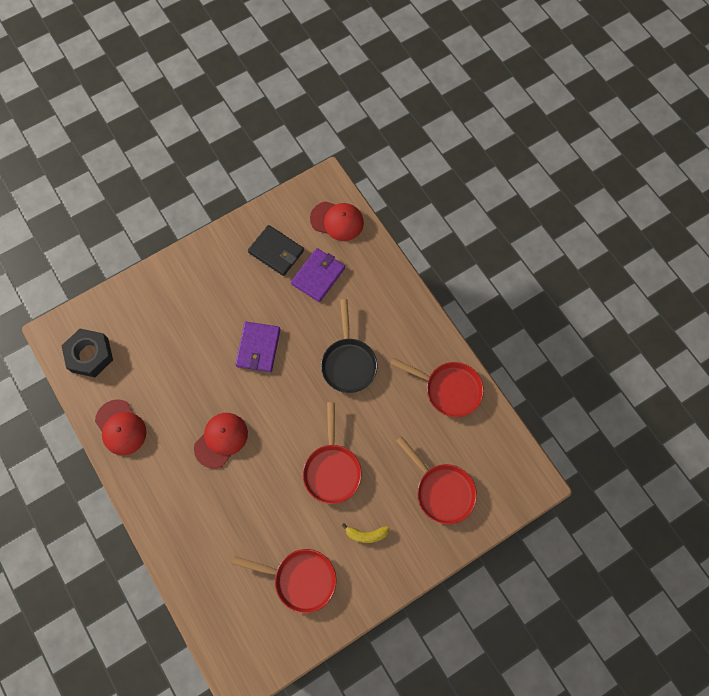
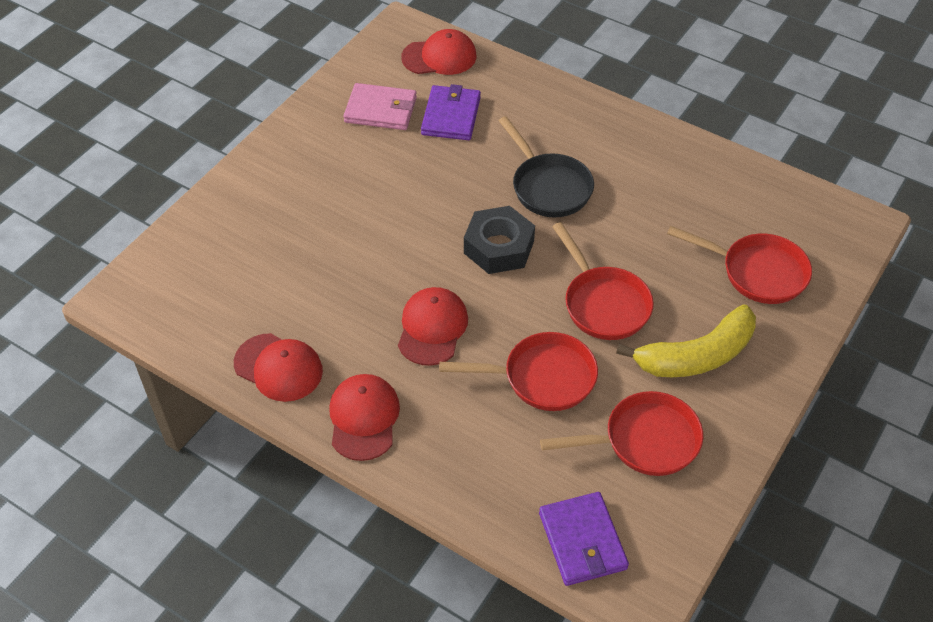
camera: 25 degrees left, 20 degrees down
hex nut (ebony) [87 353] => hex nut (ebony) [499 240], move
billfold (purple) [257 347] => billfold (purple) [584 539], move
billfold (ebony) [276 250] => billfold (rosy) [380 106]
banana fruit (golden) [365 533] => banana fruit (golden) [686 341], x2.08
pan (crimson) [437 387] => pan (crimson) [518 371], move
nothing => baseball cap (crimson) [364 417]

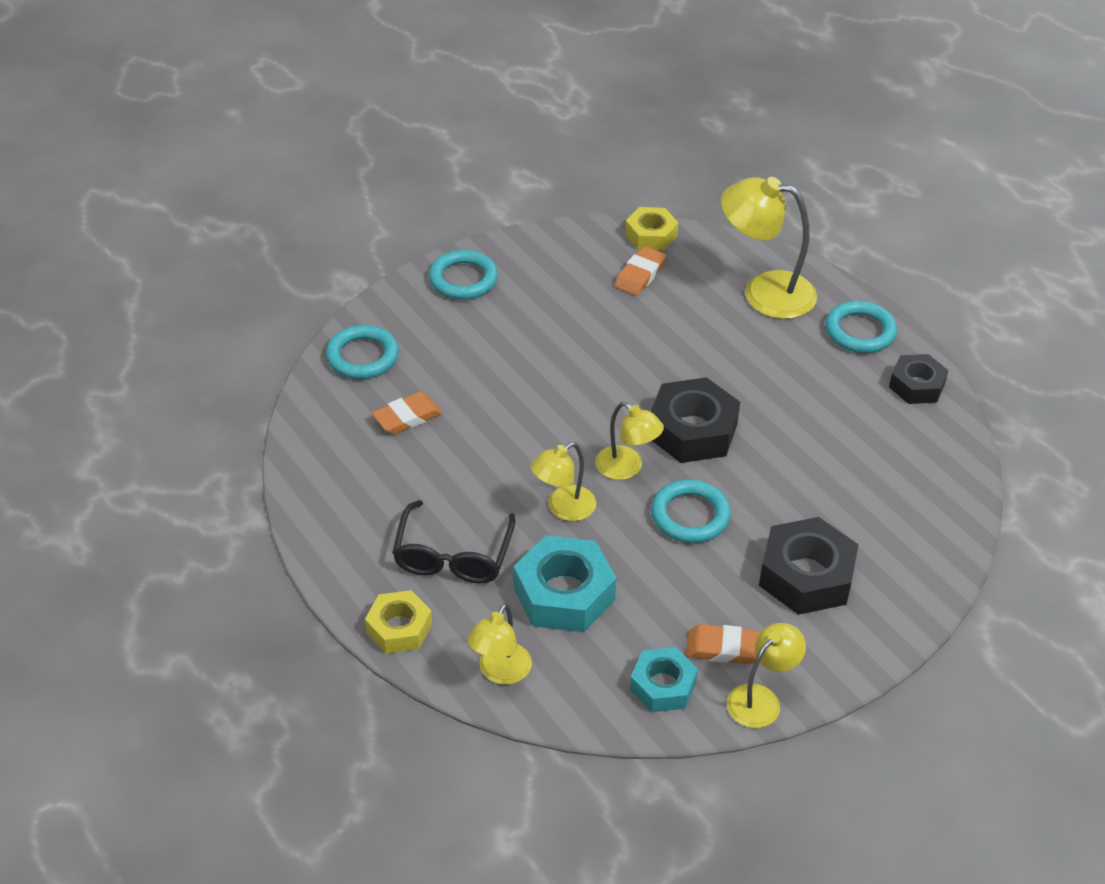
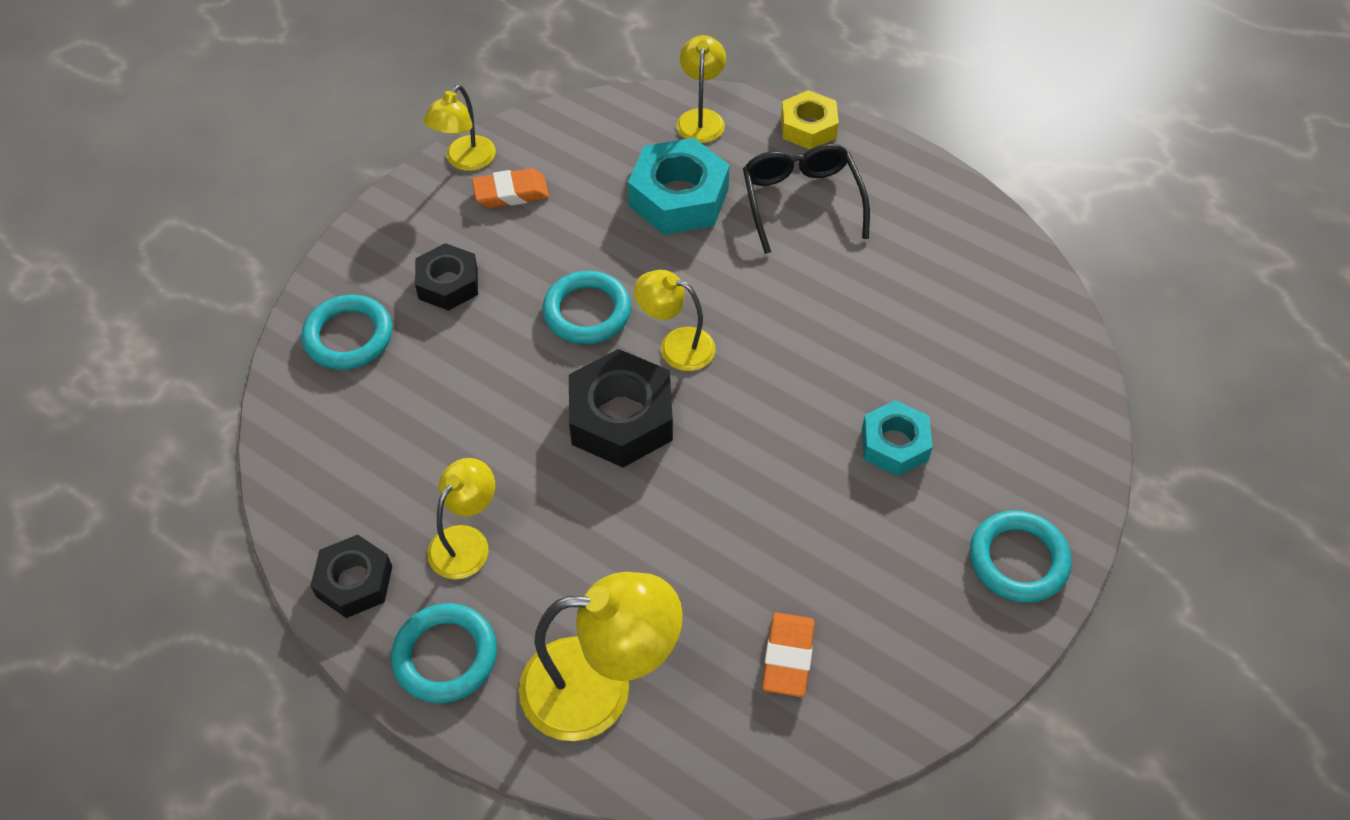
camera: 160 degrees right, 10 degrees up
hoop (teal) [362 352] => hoop (teal) [347 332], move
gum eraser (orange) [407 413] => nothing
lamp (golden) [563 481] => lamp (golden) [461 518], move
hex nut (golden) [651 229] => nothing
hex nut (teal) [664 679] => hex nut (teal) [897 438], move
hex nut (ebony) [809 566] => hex nut (ebony) [446 277], x0.63

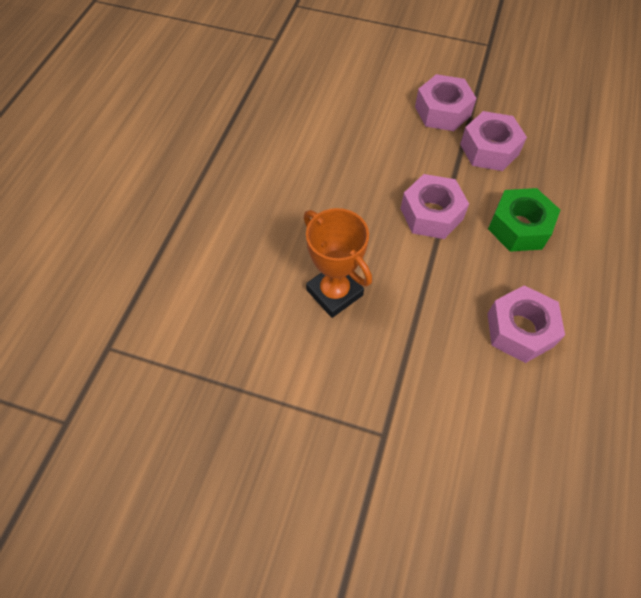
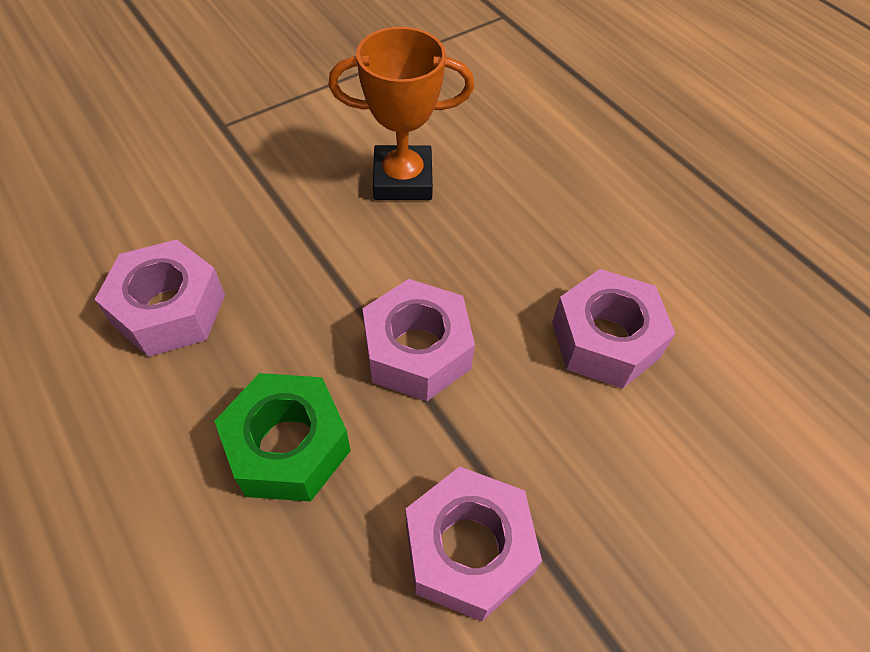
camera: 125 degrees right, 5 degrees down
hex nut (rosy) [446 102] => hex nut (rosy) [614 329], move

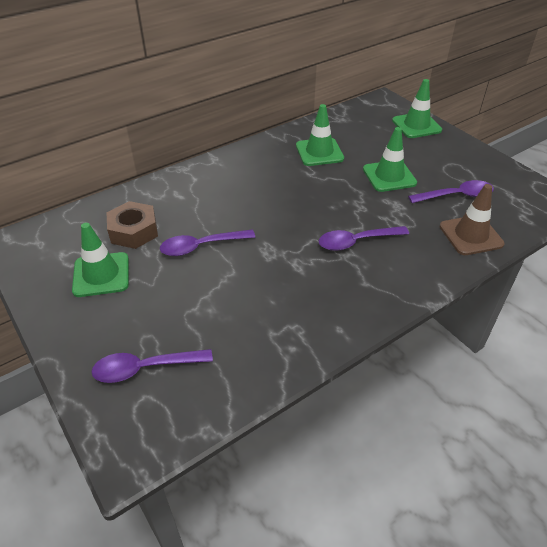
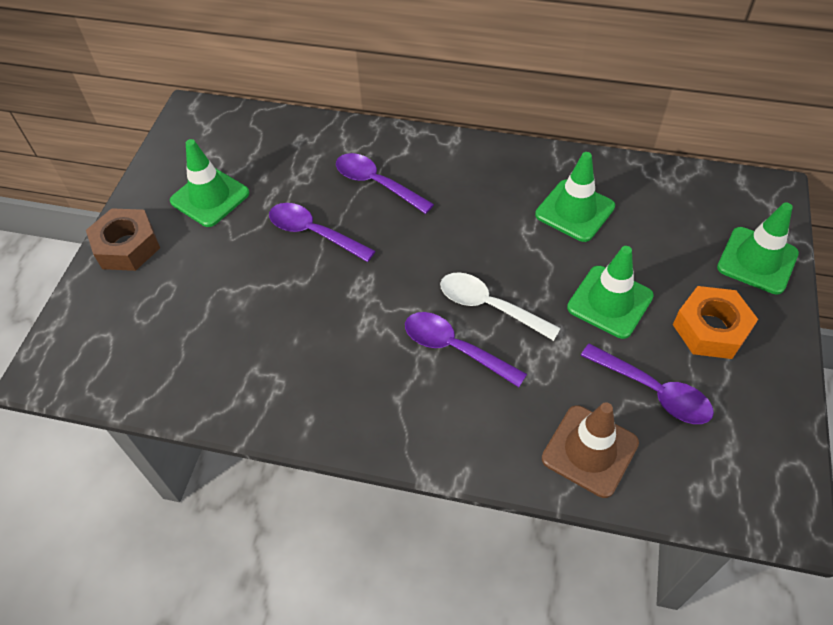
camera: 50 degrees right, 10 degrees up
teaspoon (purple) [152 366] => teaspoon (purple) [385 183], move
hex nut (russet) [132 225] => hex nut (russet) [123 239], move
nothing => teaspoon (pure white) [500 306]
nothing => hex nut (orange) [715 322]

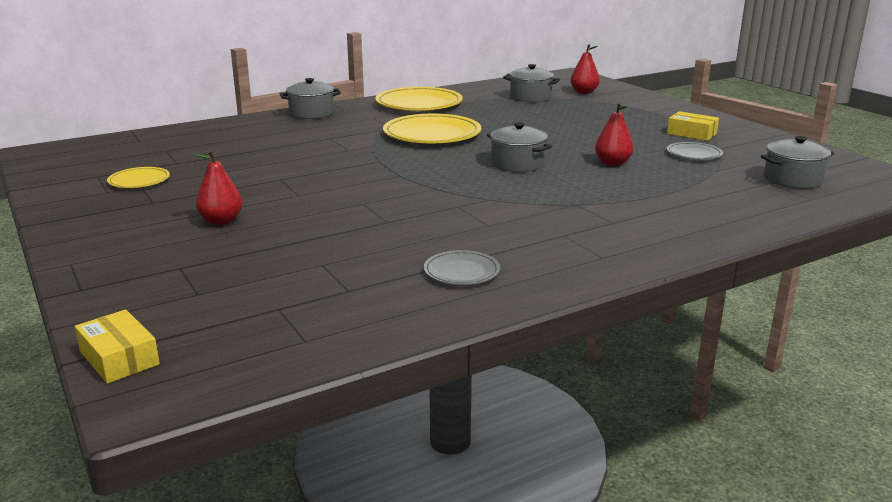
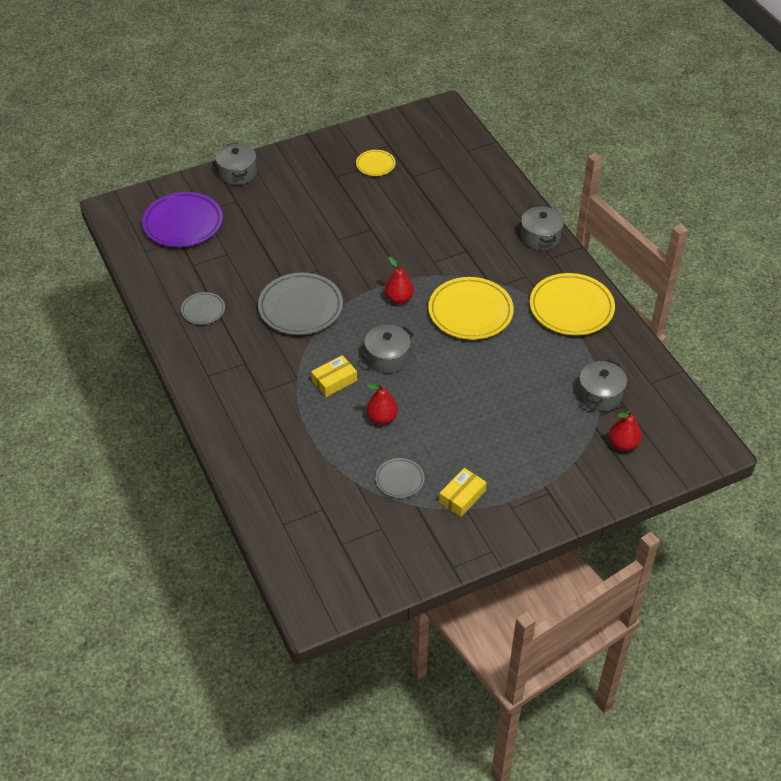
camera: 95 degrees right, 25 degrees up
box (golden) [117 347] => box (golden) [334 376], move
pear fruit (crimson) [219 187] => pear fruit (crimson) [399 280], move
cooking pot (grey) [797 162] => cooking pot (grey) [236 164], move
nothing => plate (purple) [182 219]
nothing => plate (grey) [300 304]

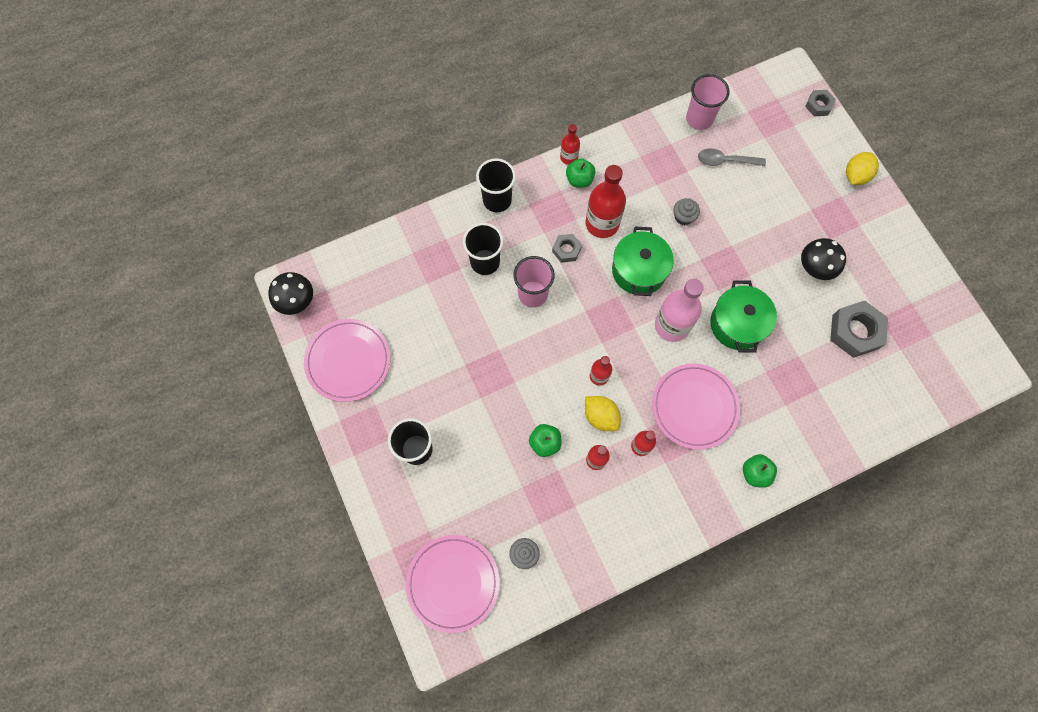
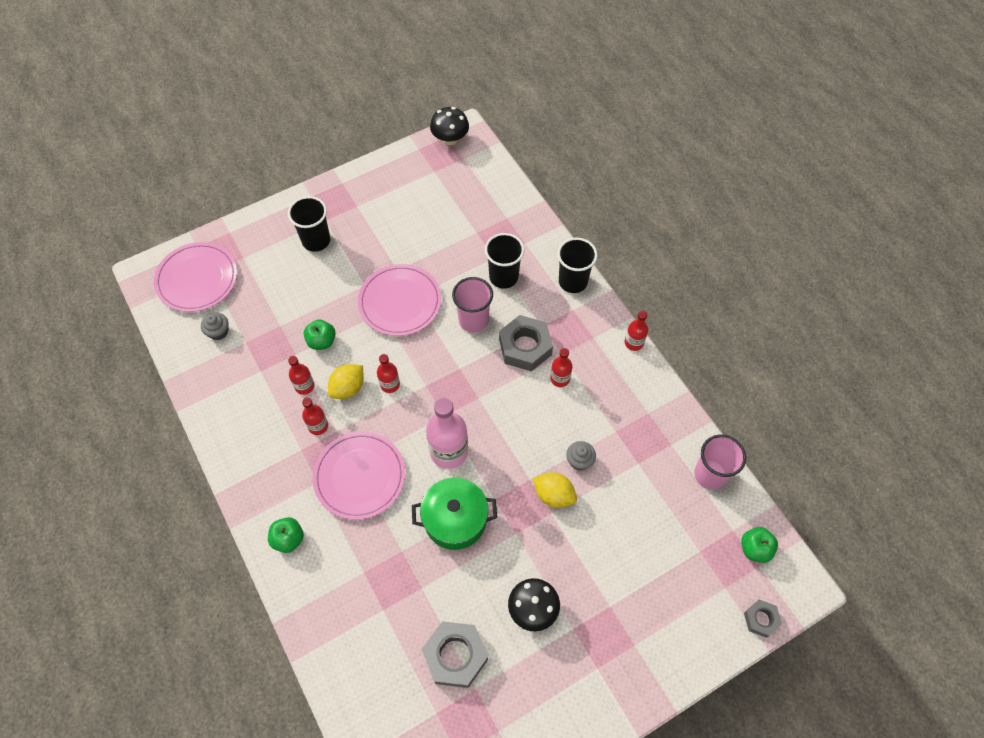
camera: 85 degrees right, 10 degrees down
plate (rosy) [347 360] => plate (rosy) [399 300], move
hex nut (grey) [567 248] => hex nut (grey) [526 343], x1.81
apple (green) [581 173] => apple (green) [759 545], move
bottle (crimson) [605 201] => bottle (crimson) [561 367], x0.54
cooking pot (green) [643 261] => nothing
teaspoon (grey) [732 157] => nothing
citrus fruit (golden) [862 168] => citrus fruit (golden) [555 490], move

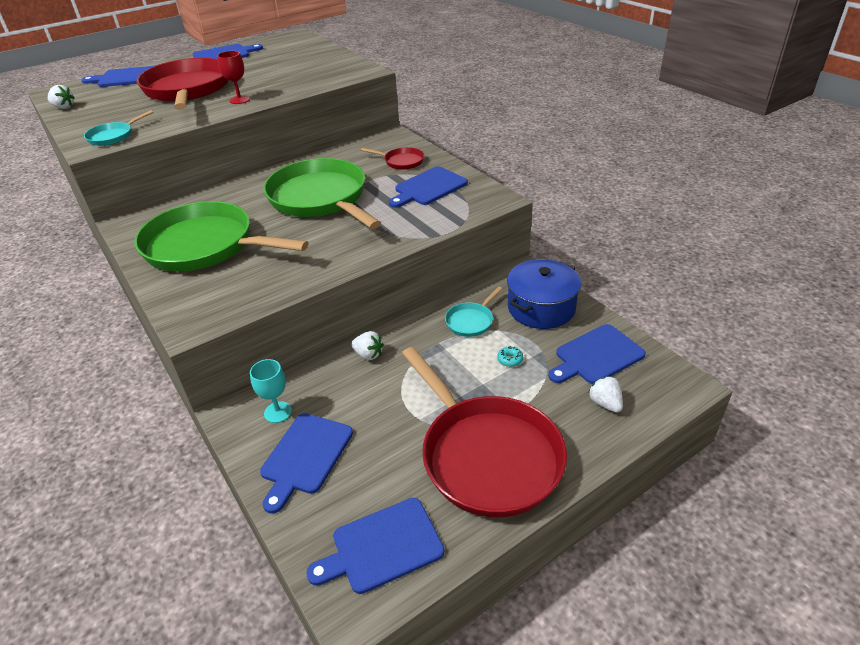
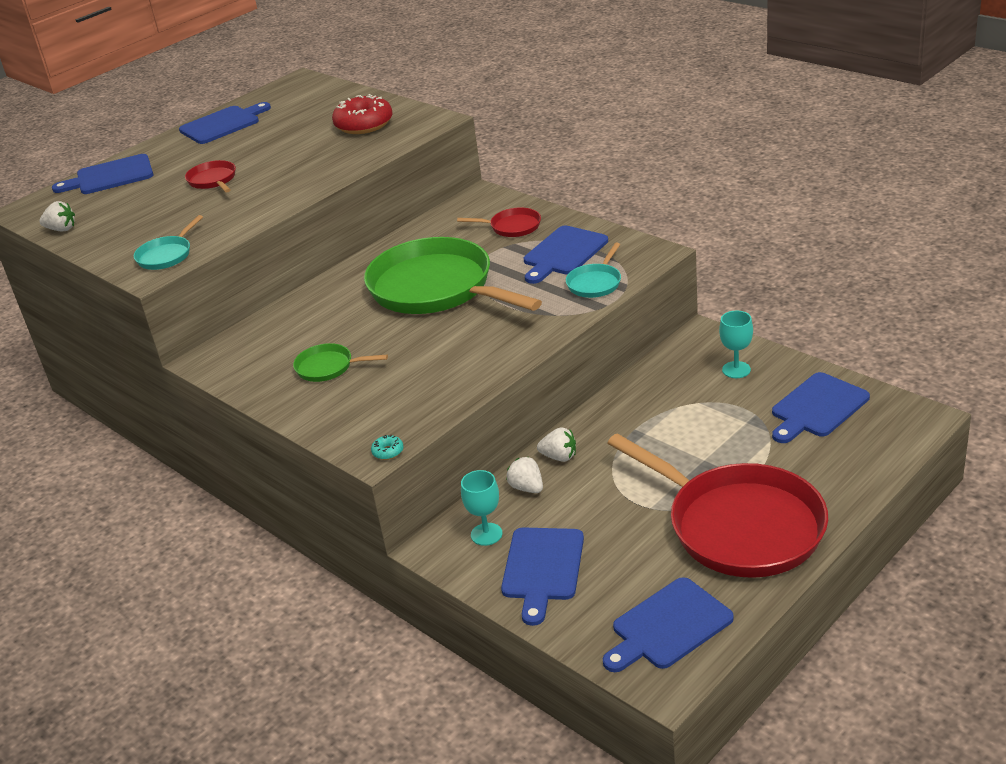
camera: 10 degrees left, 5 degrees down
pan (green) [221 236] => pan (green) [340 362], x0.43
pan (crimson) [182 84] => pan (crimson) [210 176], x0.43
goblet (crimson) [233 77] => nothing
pan (teal) [473 311] => pan (teal) [593 270], move
doughnut (teal) [510 356] => doughnut (teal) [387 447], move
cooking pot (cobalt) [544 294] => goblet (teal) [736 344]
strawberry (pure white) [605 394] => strawberry (pure white) [524 475], move
nothing => doughnut (crimson) [362 114]

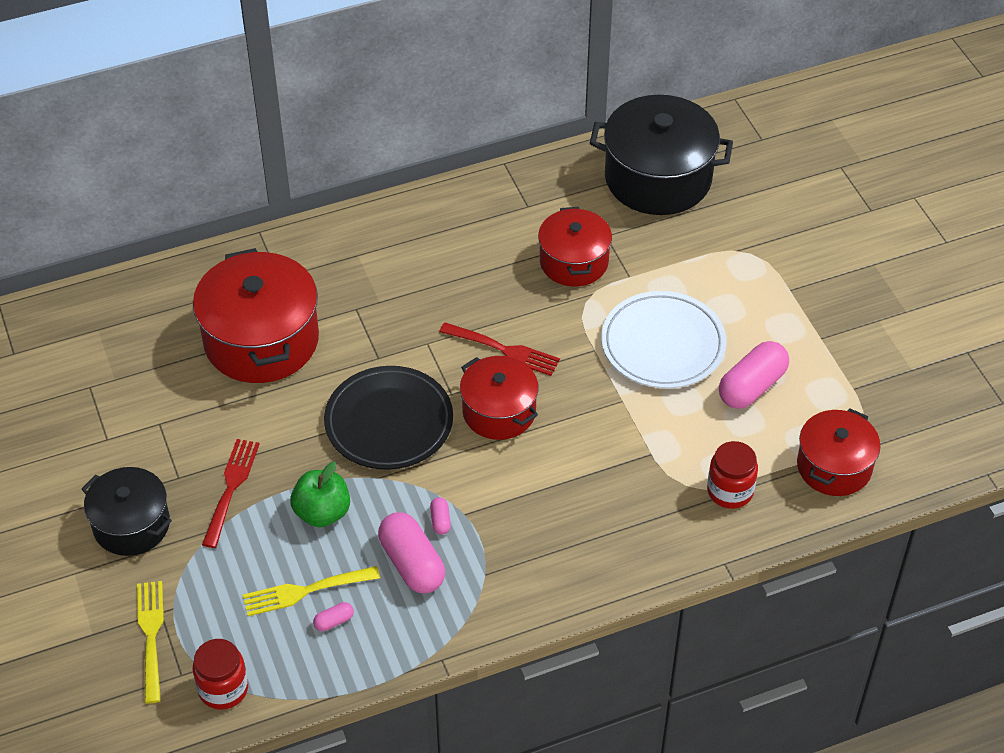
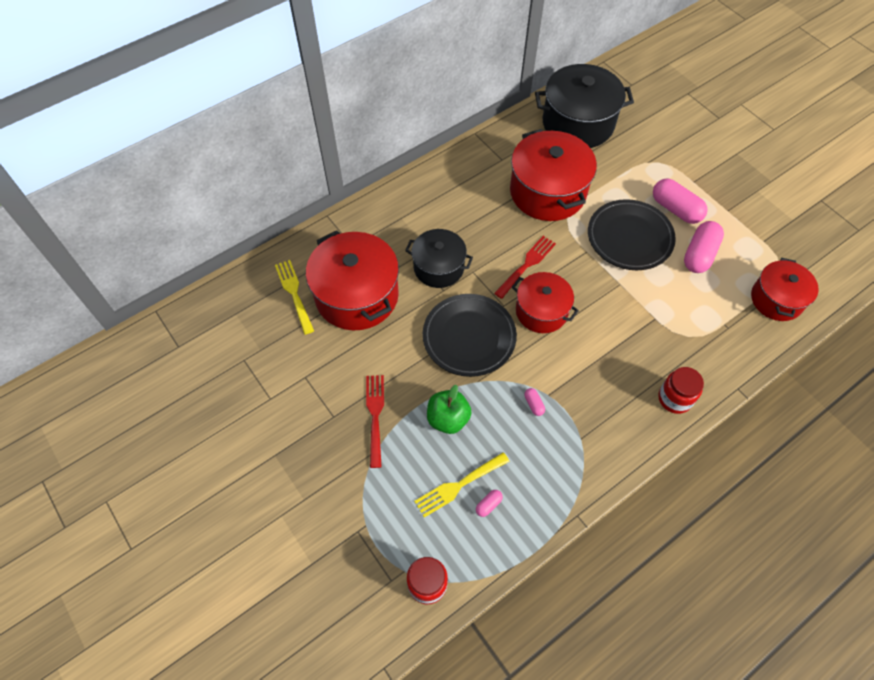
camera: 15 degrees left, 10 degrees up
cooking pot (ebony) [127 511] => cooking pot (ebony) [439 258], move
dinner fork (golden) [150 642] => dinner fork (golden) [294 297], move
pill shape (rosy) [411 552] => pill shape (rosy) [680 201], move
dinner fork (crimson) [499 349] => dinner fork (crimson) [525 267], 60 degrees counterclockwise
cooking pot (crimson) [575 246] => cooking pot (crimson) [553 175], x1.61
plate (pure white) [664 340] => plate (ebony) [632 234]
jar (crimson) [732 475] => jar (crimson) [681 390], move

